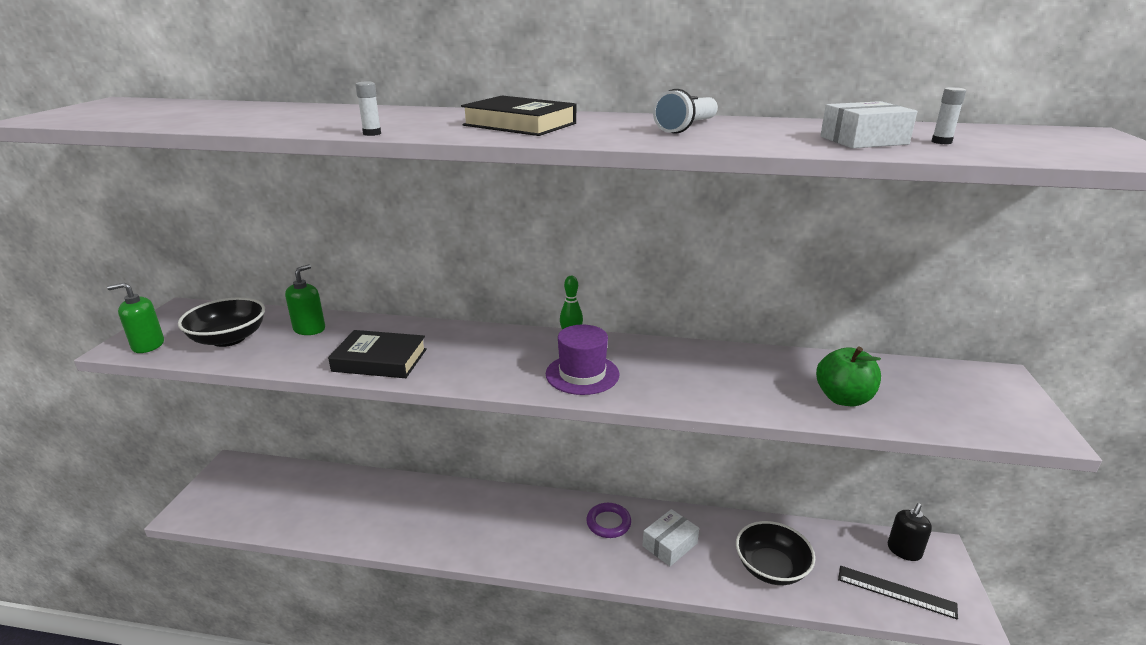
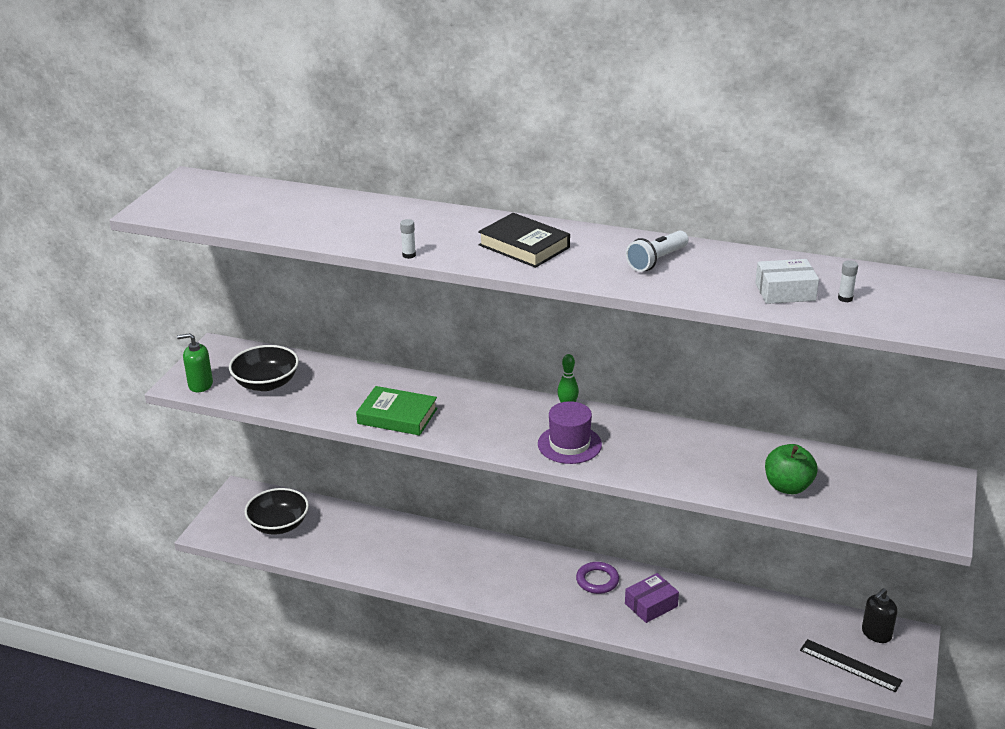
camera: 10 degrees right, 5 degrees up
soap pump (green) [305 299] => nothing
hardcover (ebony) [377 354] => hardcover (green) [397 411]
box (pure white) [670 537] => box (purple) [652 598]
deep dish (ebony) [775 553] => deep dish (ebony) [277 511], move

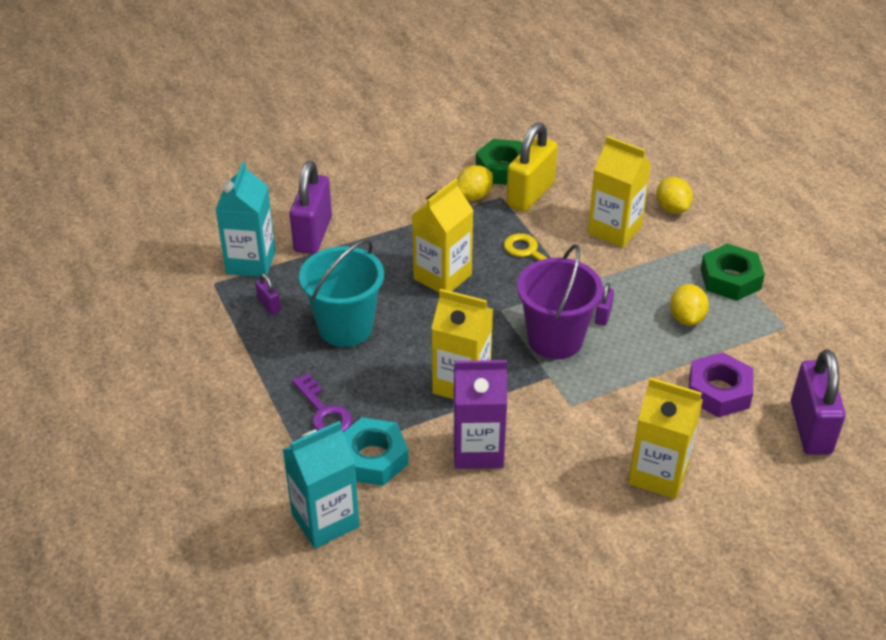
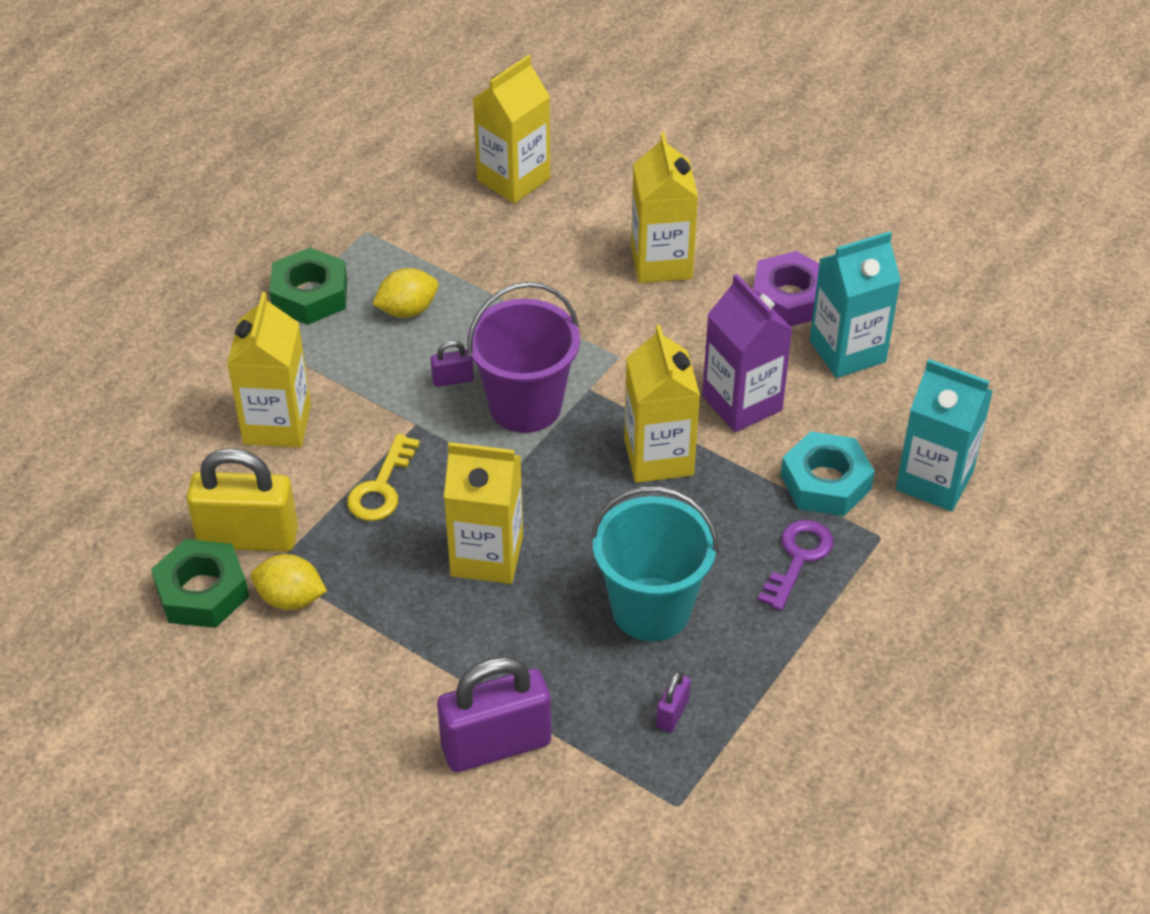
camera: 120 degrees left, 5 degrees up
milk carton (teal) [246 219] => milk carton (teal) [855 304], move
citrus fruit (golden) [674 195] => nothing
hex nut (purple) [721 384] => hex nut (purple) [786 289], move
padlock (purple) [818 402] => milk carton (golden) [511 129]

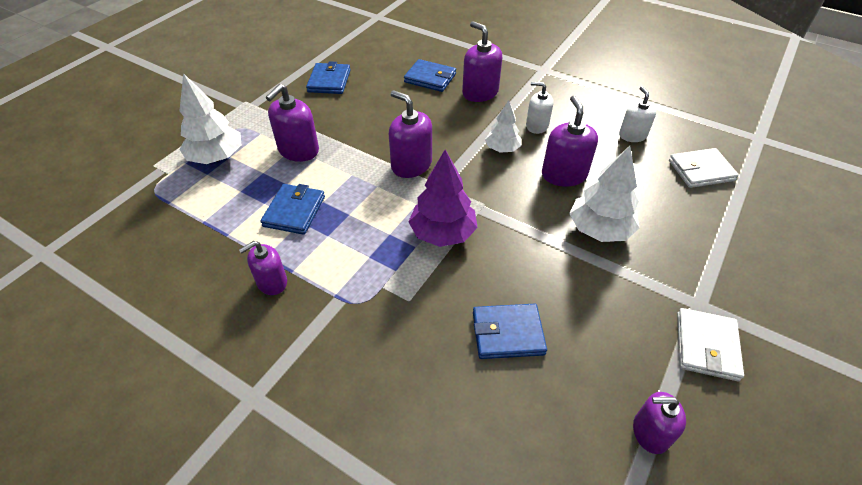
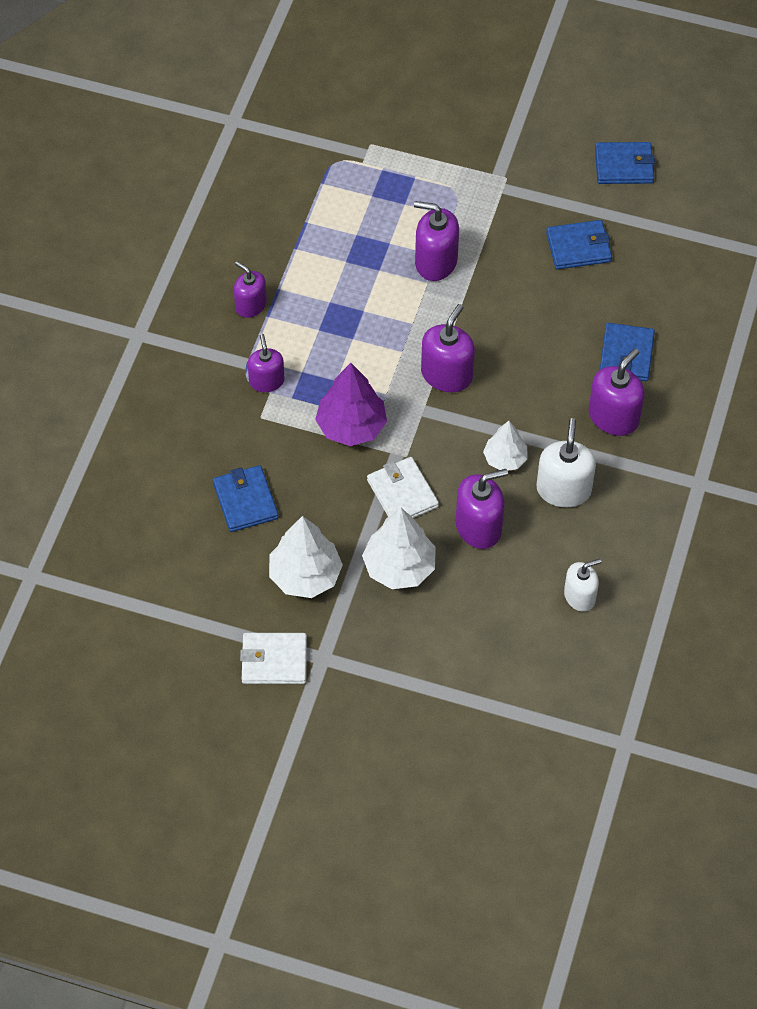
camera: 75 degrees right, 10 degrees up
fir tree (pure white) [210 118] => fir tree (pure white) [306 557], move
billfold (cobalt) [292 209] => billfold (cobalt) [625 163], move
soap pump (pure white) [539 107] => soap pump (pure white) [566 462], x1.51
soap pump (purple) [659 423] => soap pump (purple) [266 363], move
billfold (pure white) [704 168] => billfold (pure white) [403 487], move

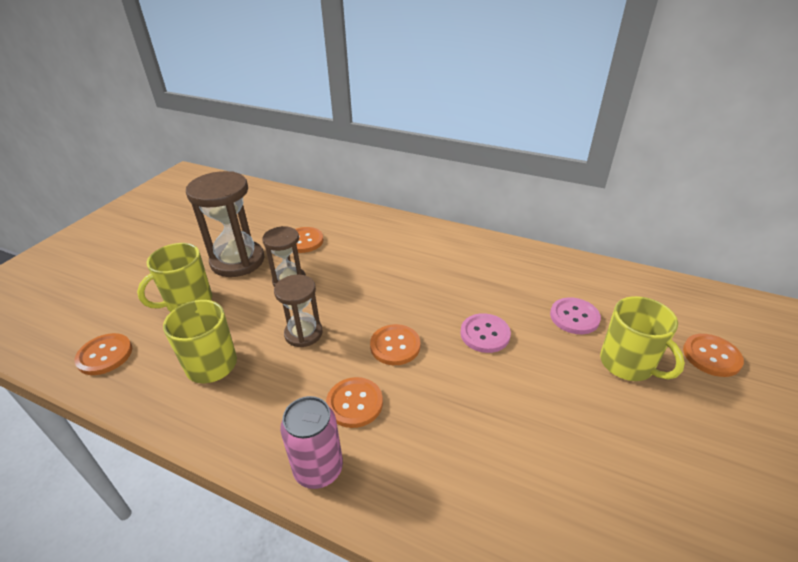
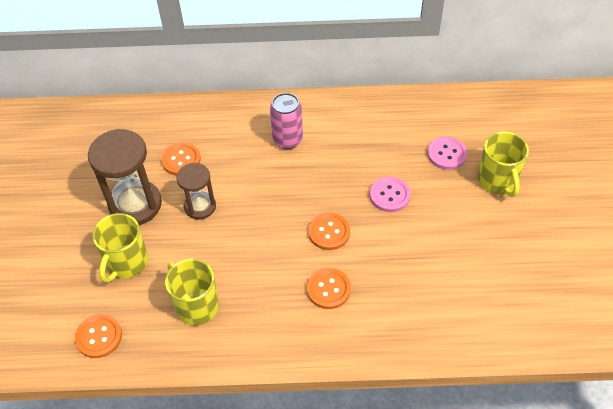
camera: 25 degrees left, 15 degrees up
sand timer (russet) [298 311] => nothing
soda can (rosy) [311 442] => soda can (rosy) [286 121], move
mug (golden) [642 338] => mug (golden) [503 164], 45 degrees clockwise
button (orange) [713 355] => nothing

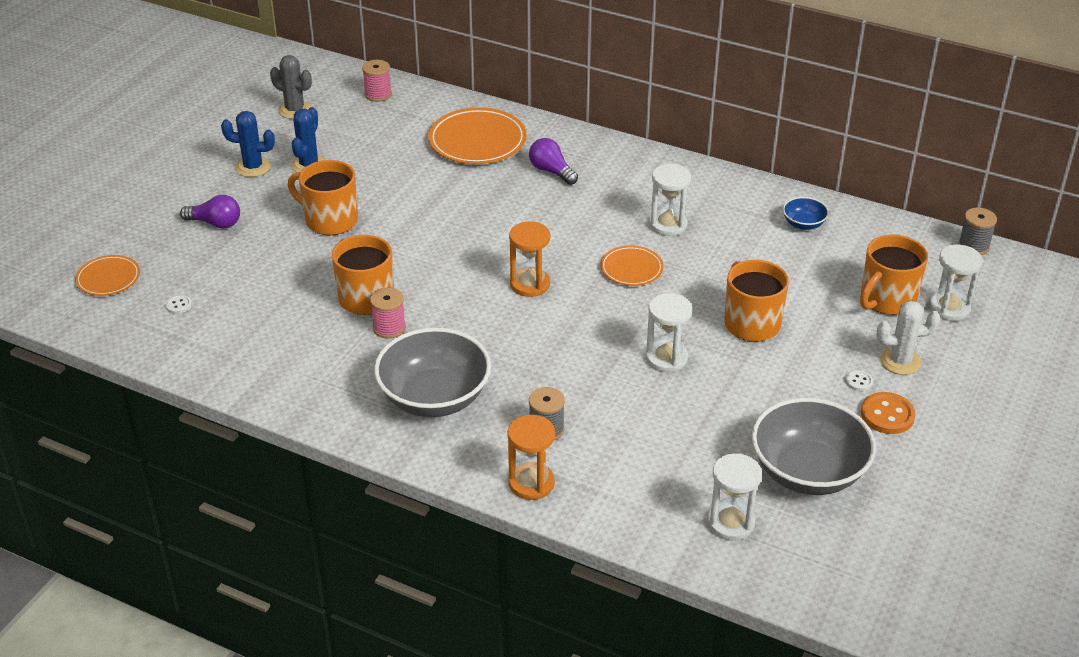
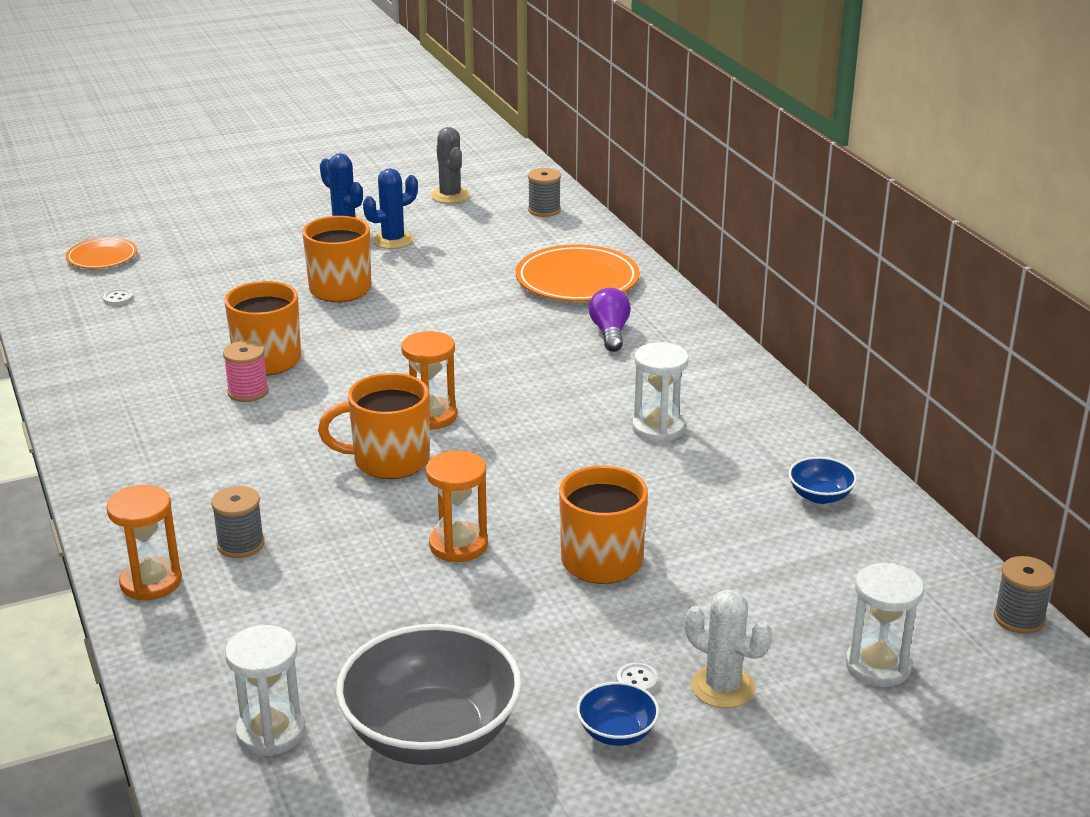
camera: 40 degrees right, 10 degrees down
bulb (purple) [210 212] => nothing
spool (rosy) [377 81] => spool (grey) [544 192]
deep dish (grey) [432 372] => nothing
plate (orange) [632 266] => nothing
sand timer (pure white) [669 332] => sand timer (orange) [457 506]
mug (orange) [894 275] => mug (orange) [373 426], move
button (orange) [888 413] => deep dish (cobalt) [617 714]

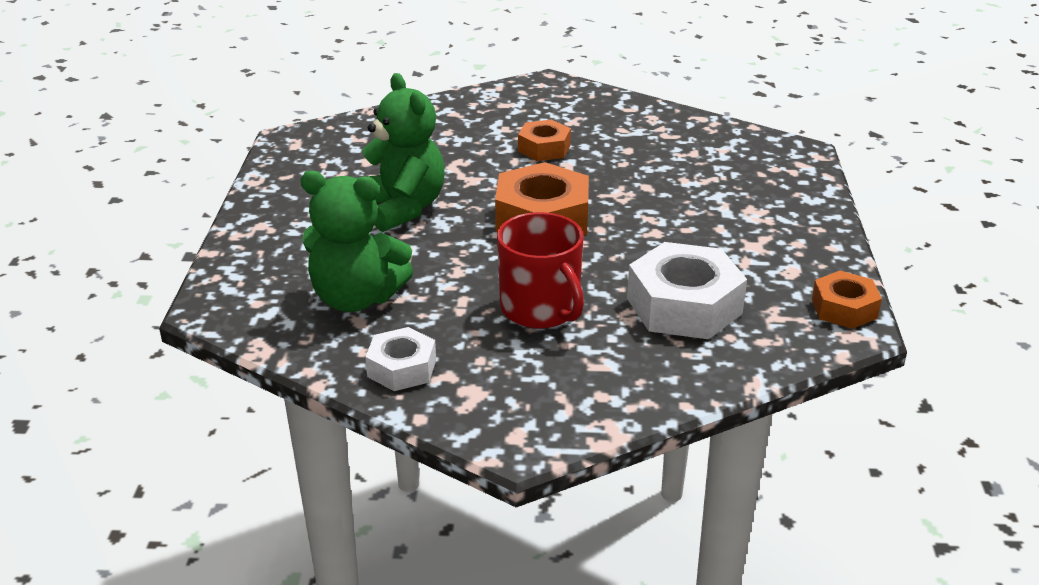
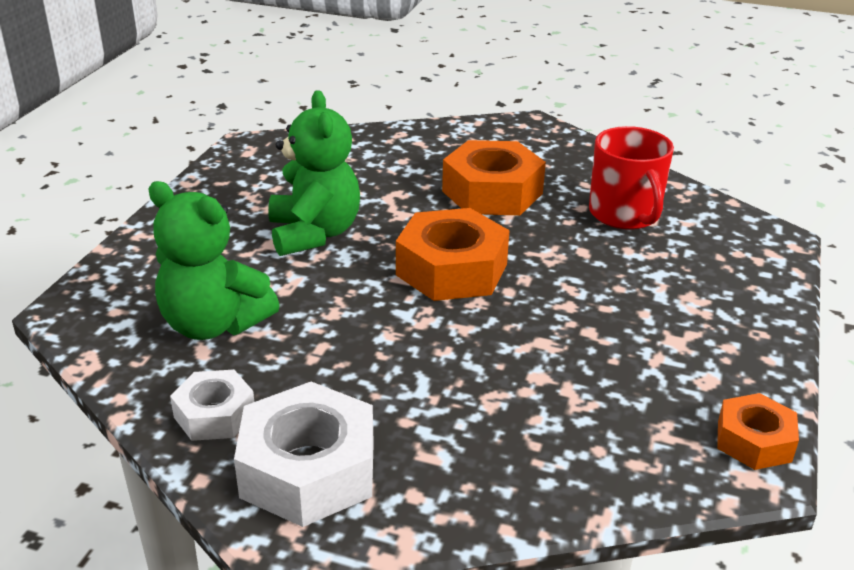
camera: 15 degrees right, 0 degrees up
mug (crimson) [540 270] => mug (crimson) [631 178], move
hex nut (orange) [544 140] => hex nut (orange) [494 178], x1.73
hex nut (pure white) [687 290] => hex nut (pure white) [304 454], move

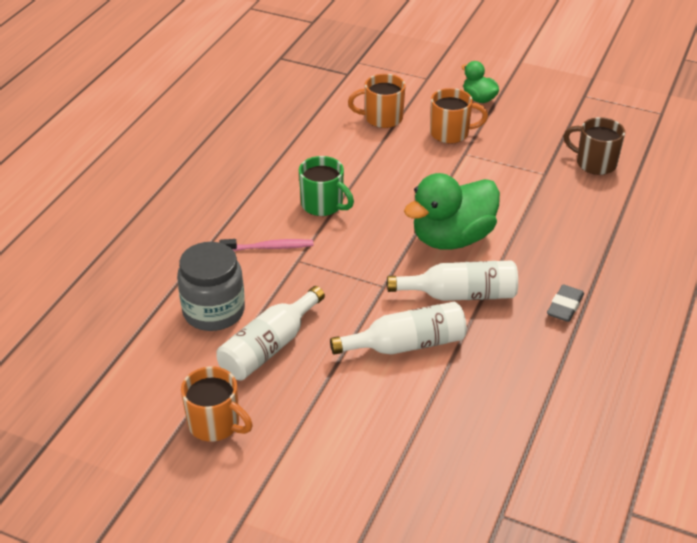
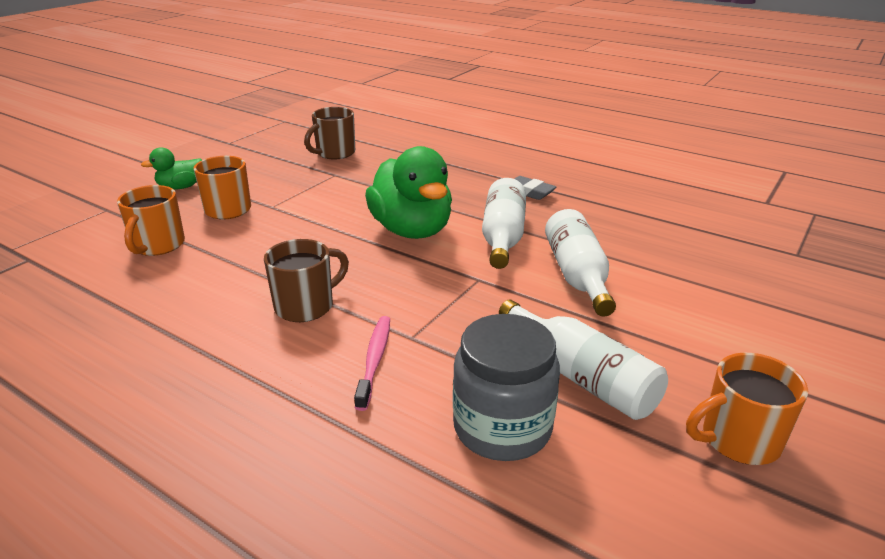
camera: 80 degrees left, 10 degrees down
mug (orange) [217 404] => mug (orange) [747 409], 150 degrees counterclockwise
mug (green) [326 186] => mug (russet) [306 280]

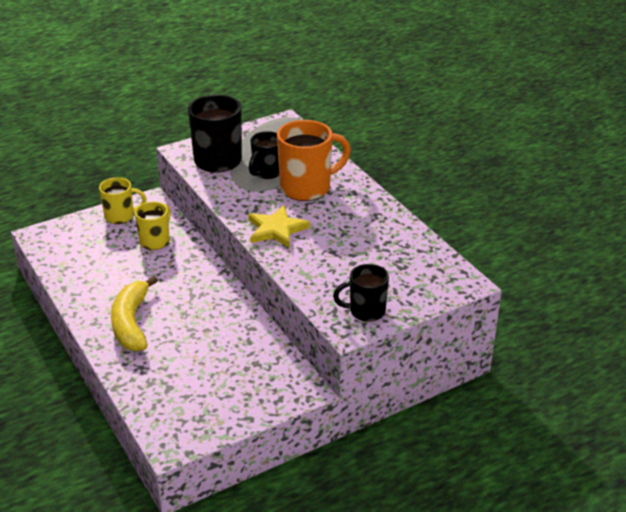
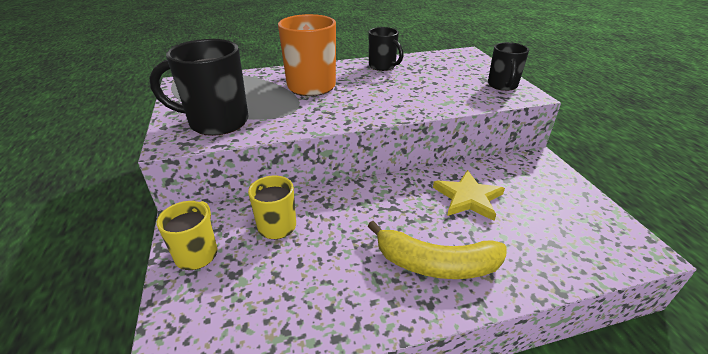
camera: 75 degrees left, 0 degrees up
star (golden) [279 226] => star (golden) [469 195], move
mug (ebony) [264 155] => mug (ebony) [386 49], move

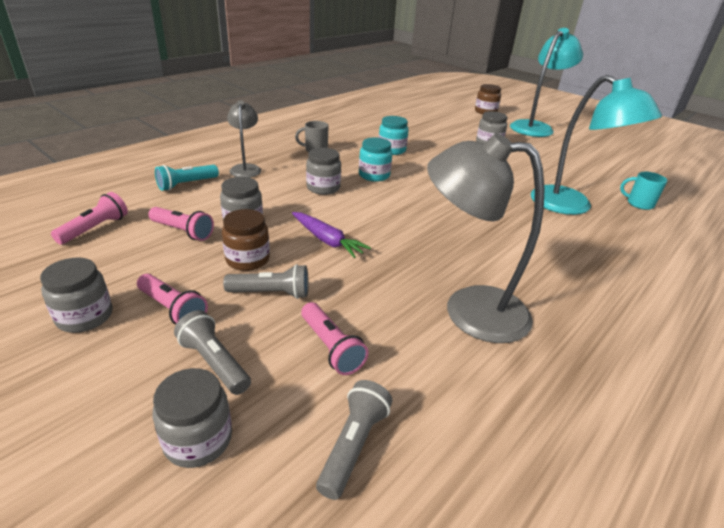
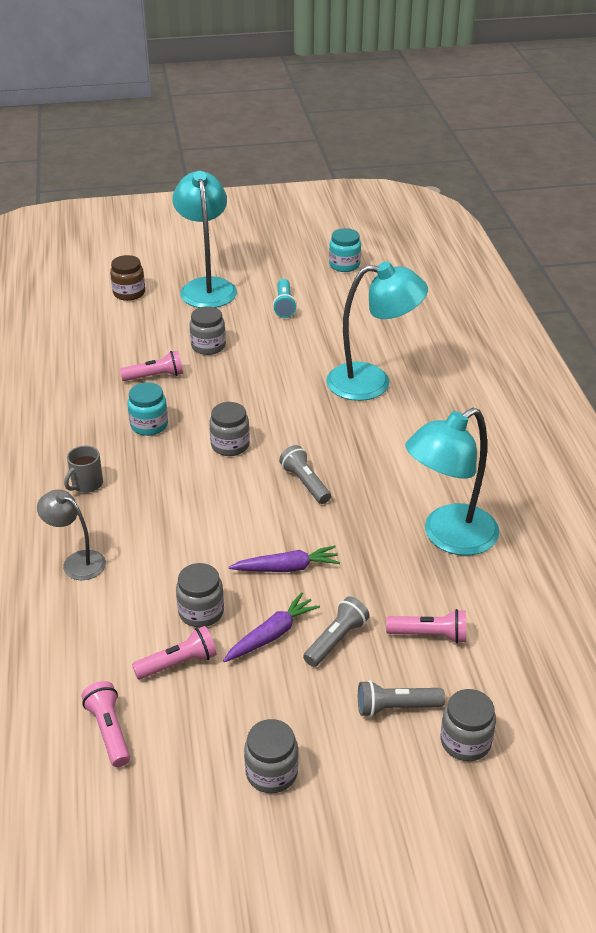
camera: 50 degrees left, 5 degrees up
torch (rosy) [172 299] => torch (rosy) [151 365], move
torch (teal) [187 178] => torch (teal) [285 298], move
jar (russet) [246 240] => carrot (purple) [271 627]
jar (grey) [323 171] => jar (grey) [229 429], move
torch (grey) [354 440] => torch (grey) [305 474], move
jar (teal) [375 159] => jar (teal) [345 250], move
lamp (grey) [486 238] => lamp (teal) [452 482]
mug (teal) [643 191] => nothing

